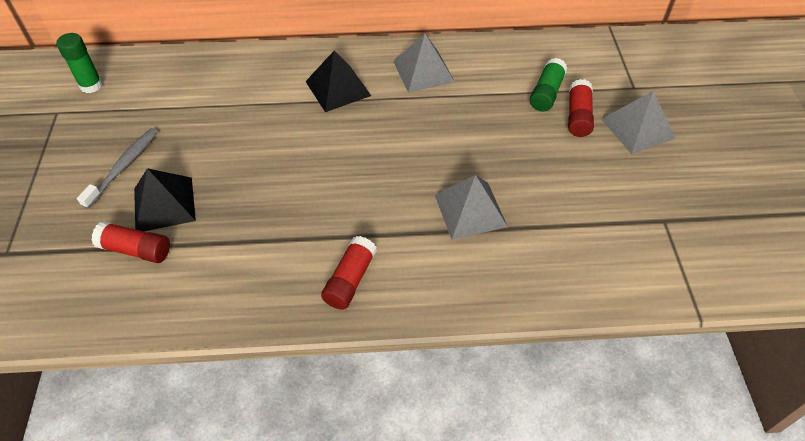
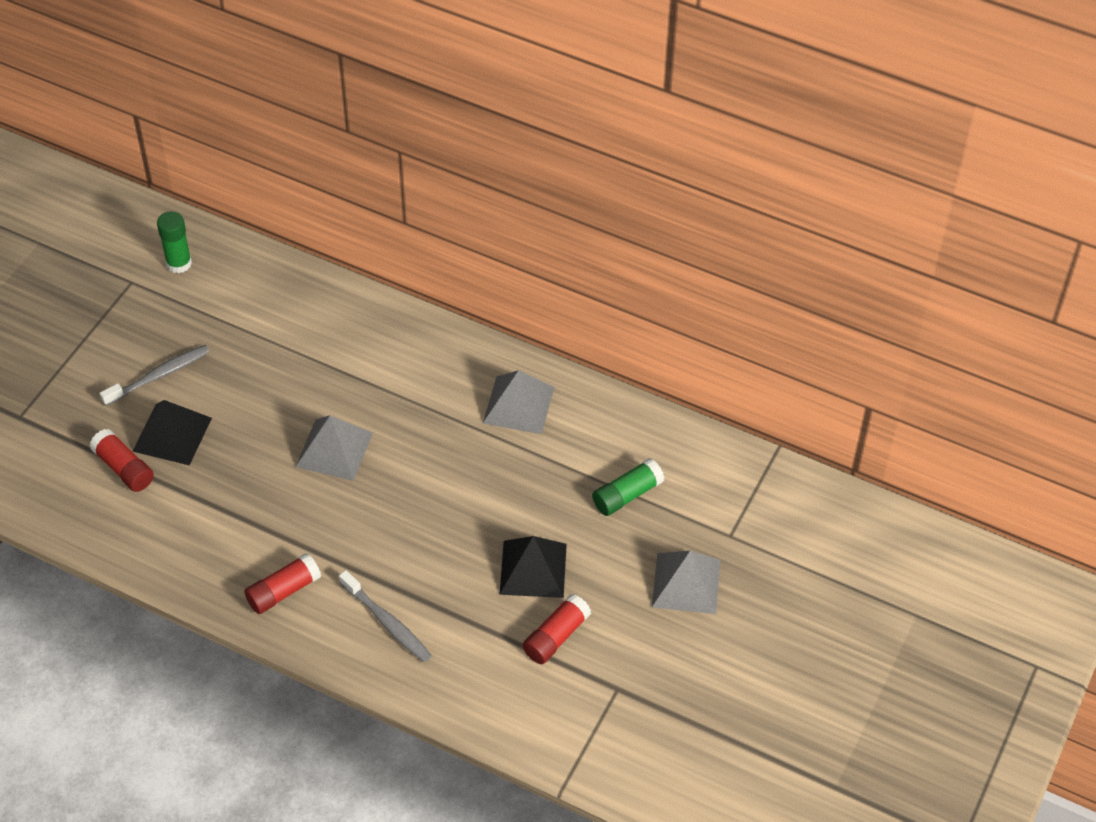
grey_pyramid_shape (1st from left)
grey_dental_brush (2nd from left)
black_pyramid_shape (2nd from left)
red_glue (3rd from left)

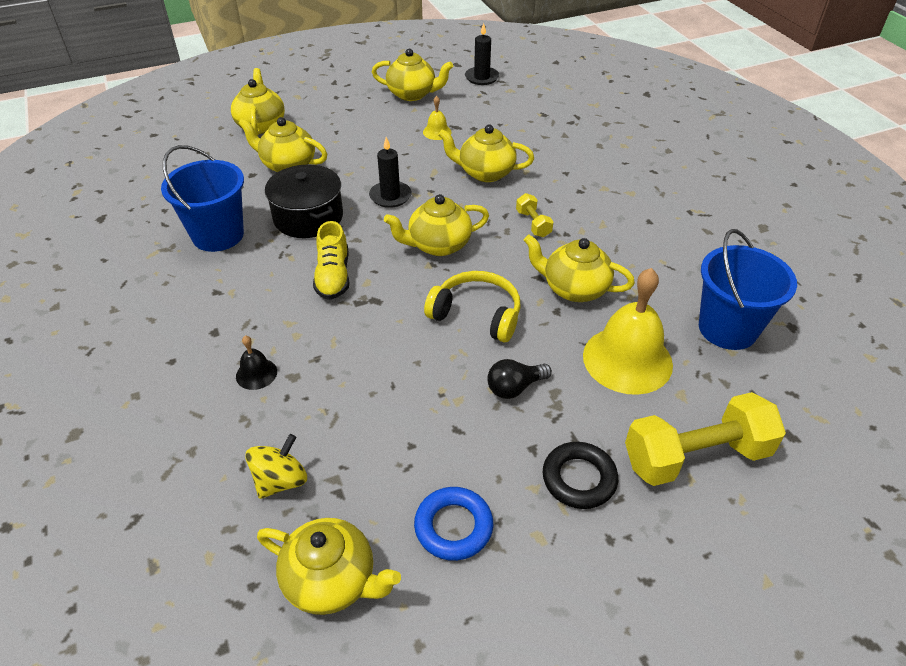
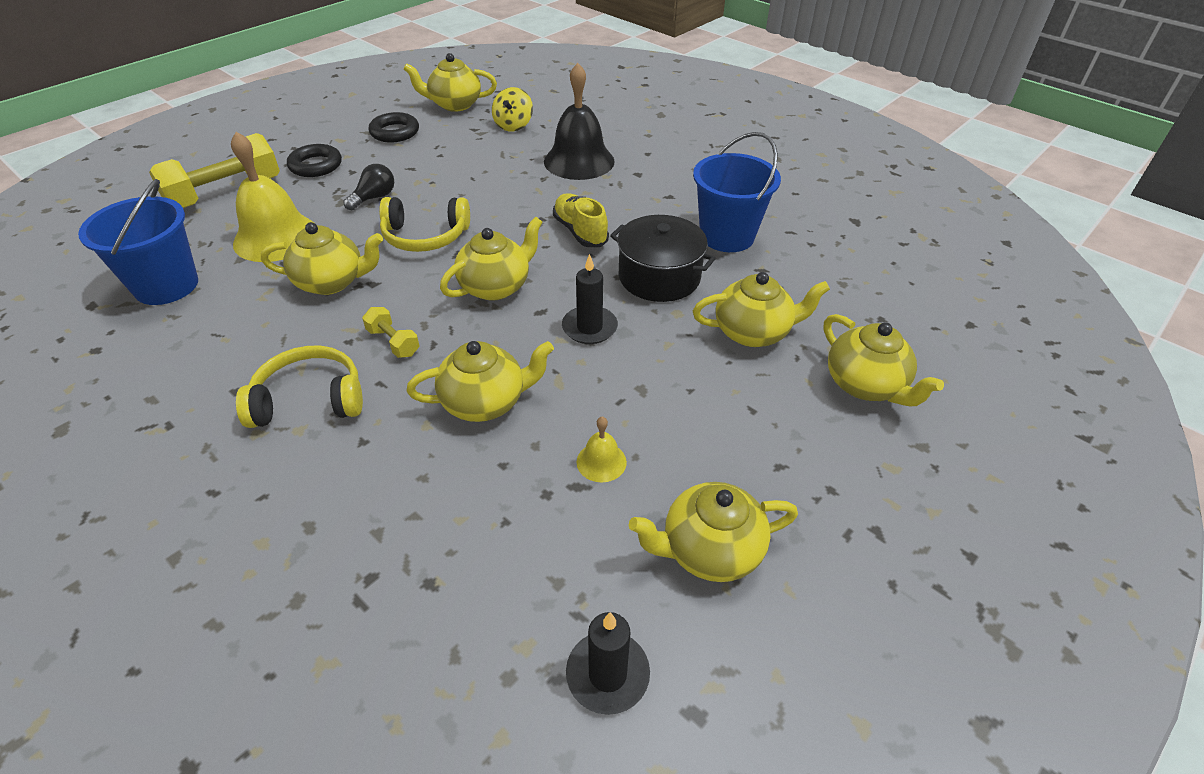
yellow_headphones (1st from left)
black_torus (2nd from left)
black_hand_bell

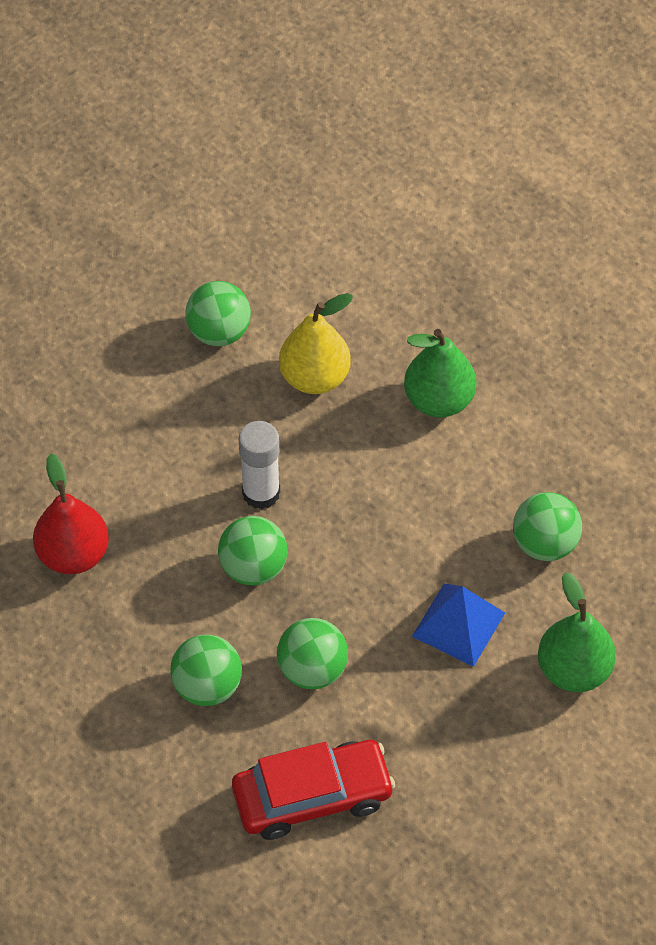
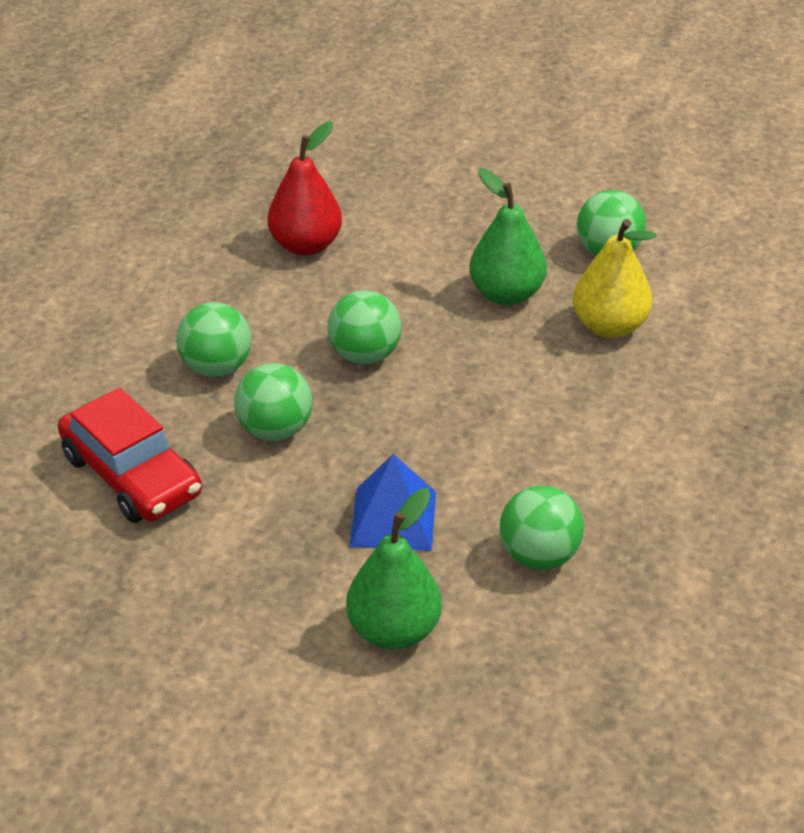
leaf-green_pear (2nd from left)
white_glue

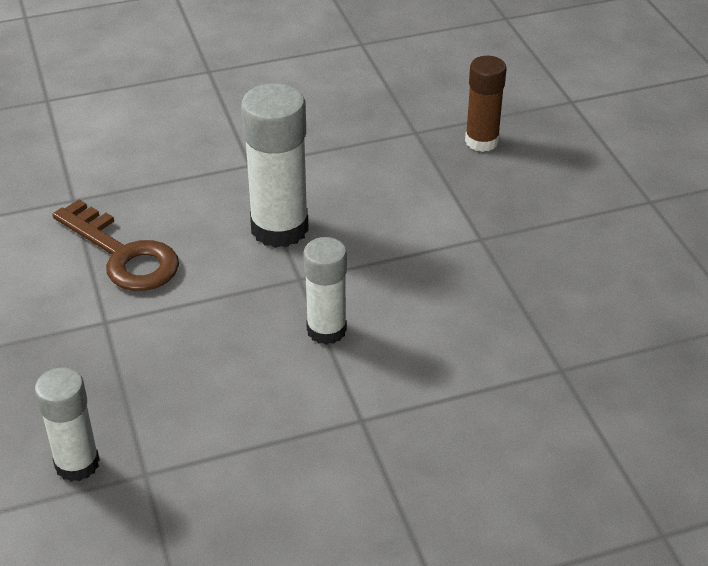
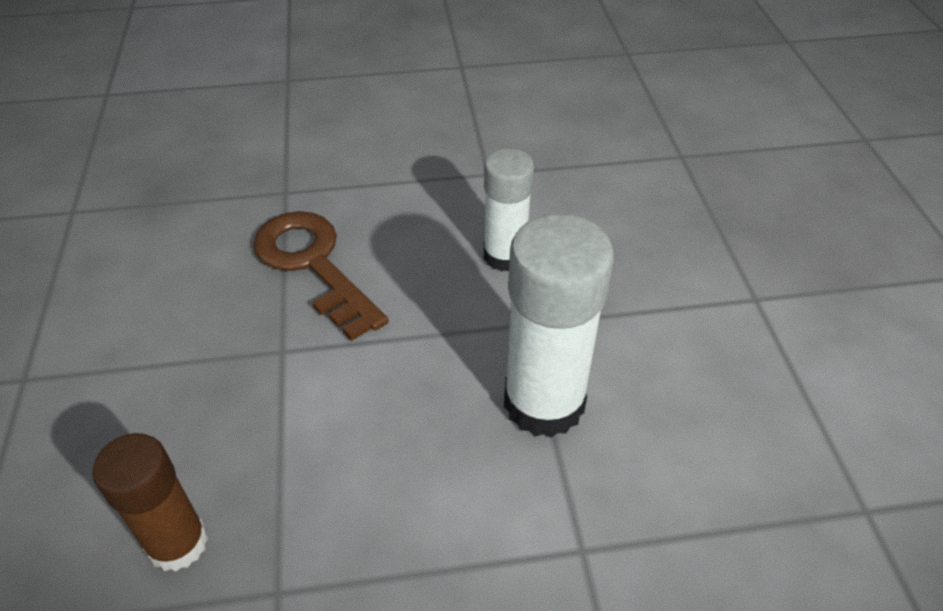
russet_key
white_glue (1st from left in the first image)

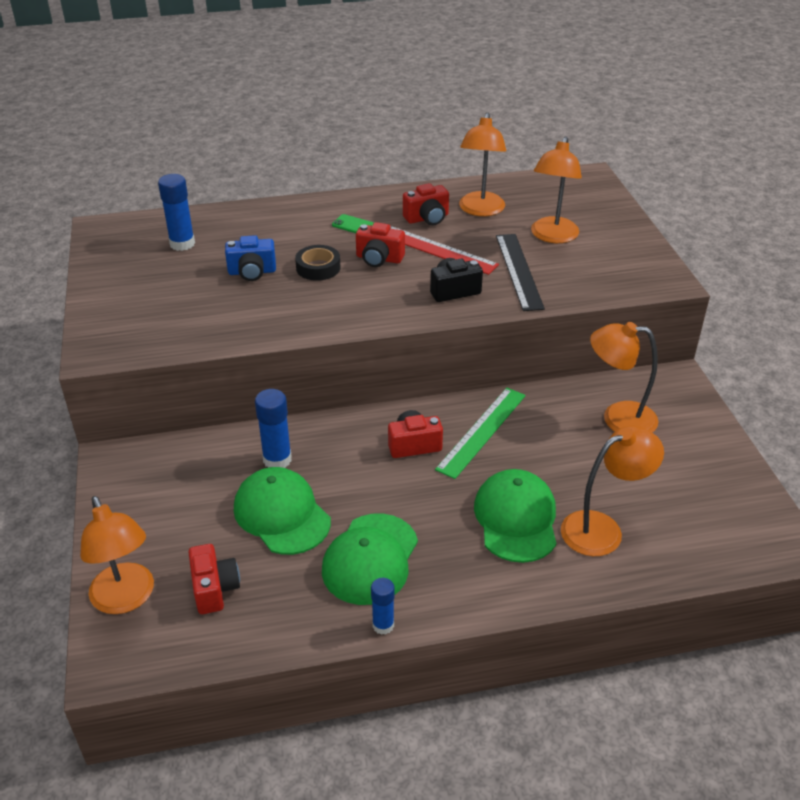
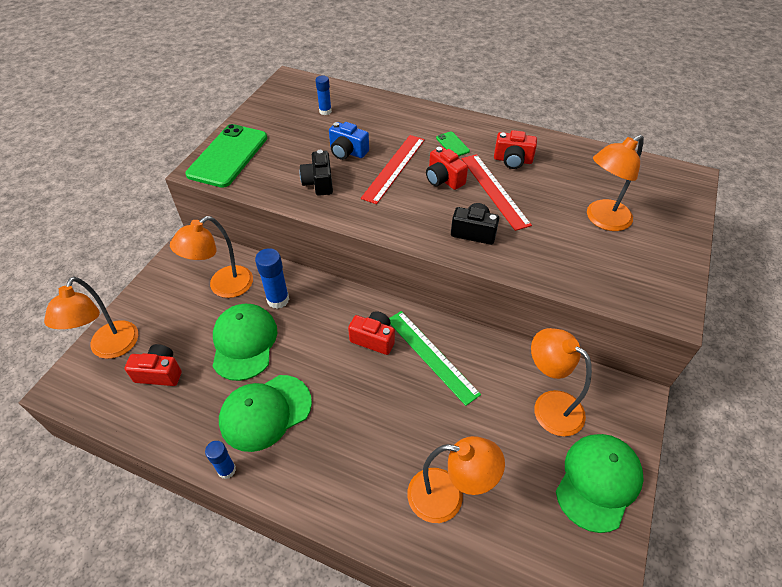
red_photo_camera (1st from left)
orange_lamp (2nd from left)
leaf-green_mobile_phone (1st from left)
black_photo_camera (1st from left)
royal_blue_glue (3rd from left)
red_measuring_stick (1st from left)
leaf-green_measuring_stick
leaf-green_baseball_cap (3rd from left)
black_measuring_stick

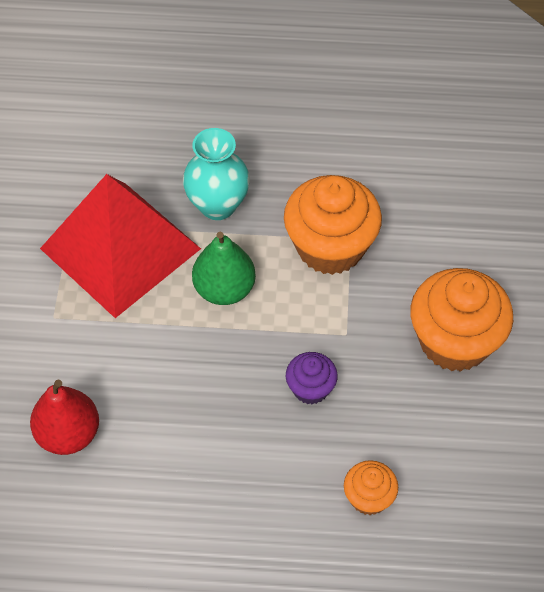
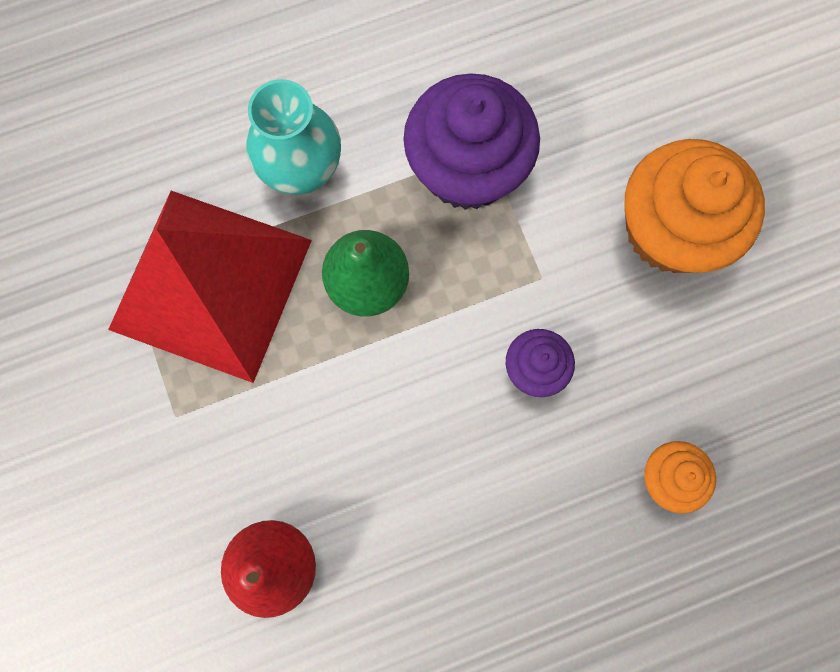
purple_fairy_cake (1st from left)

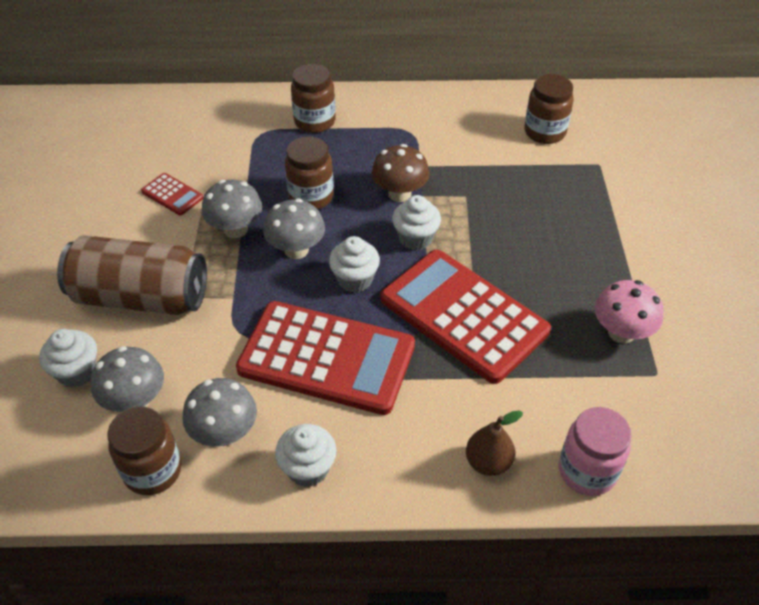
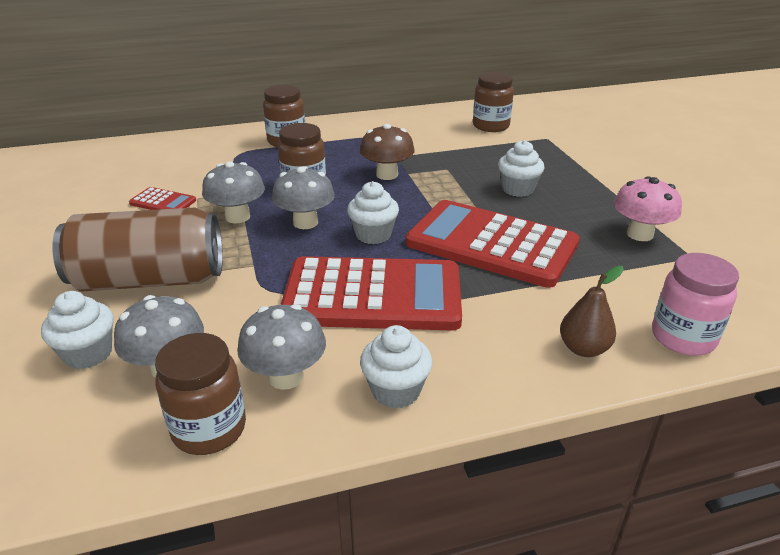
white_fairy_cake (4th from left)

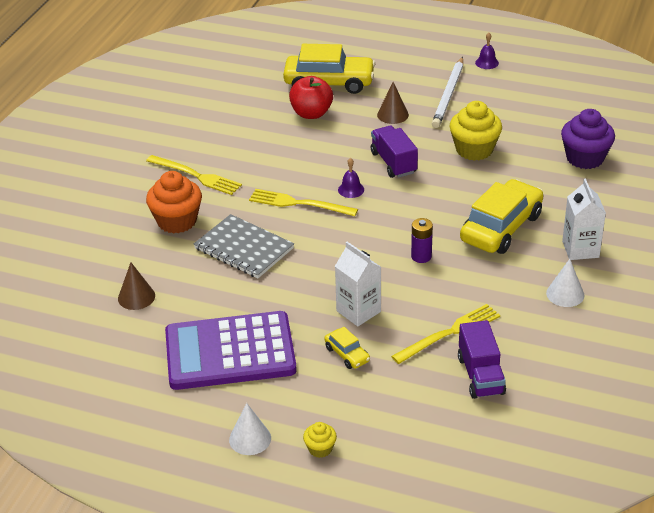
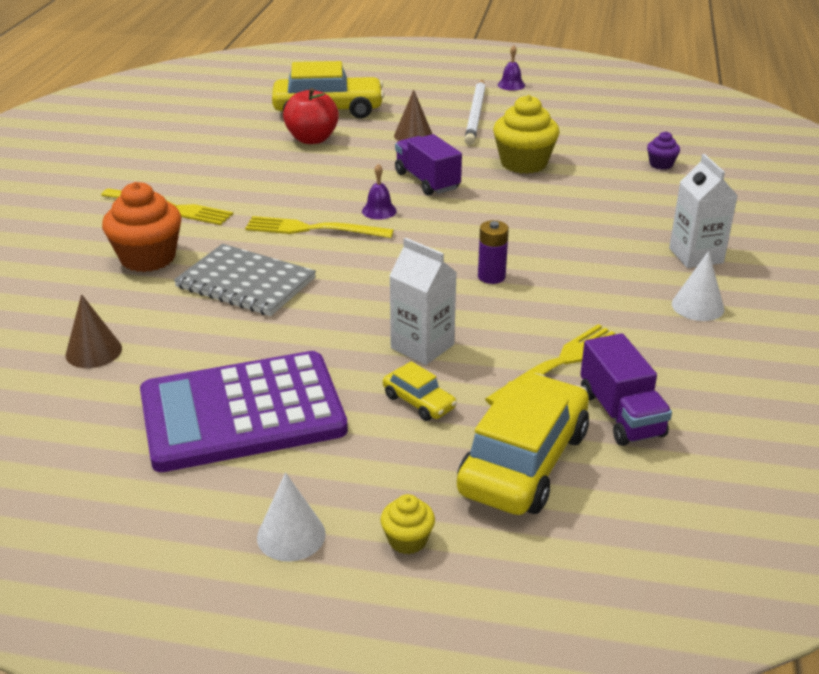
yellow_toy_car (3rd from left)
purple_fairy_cake

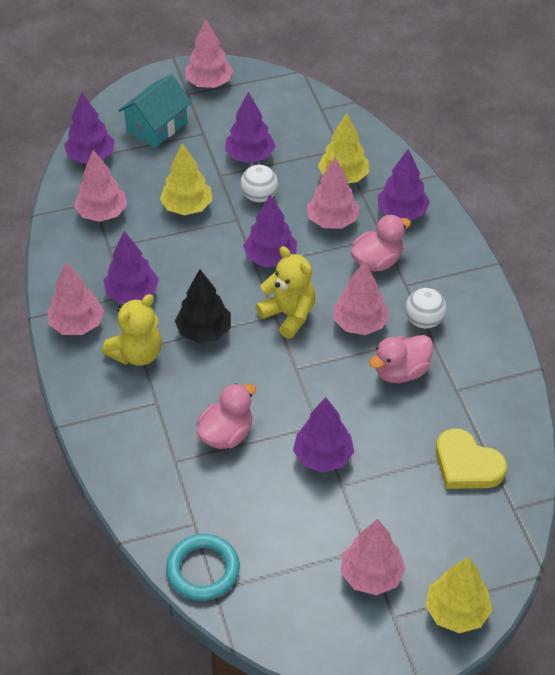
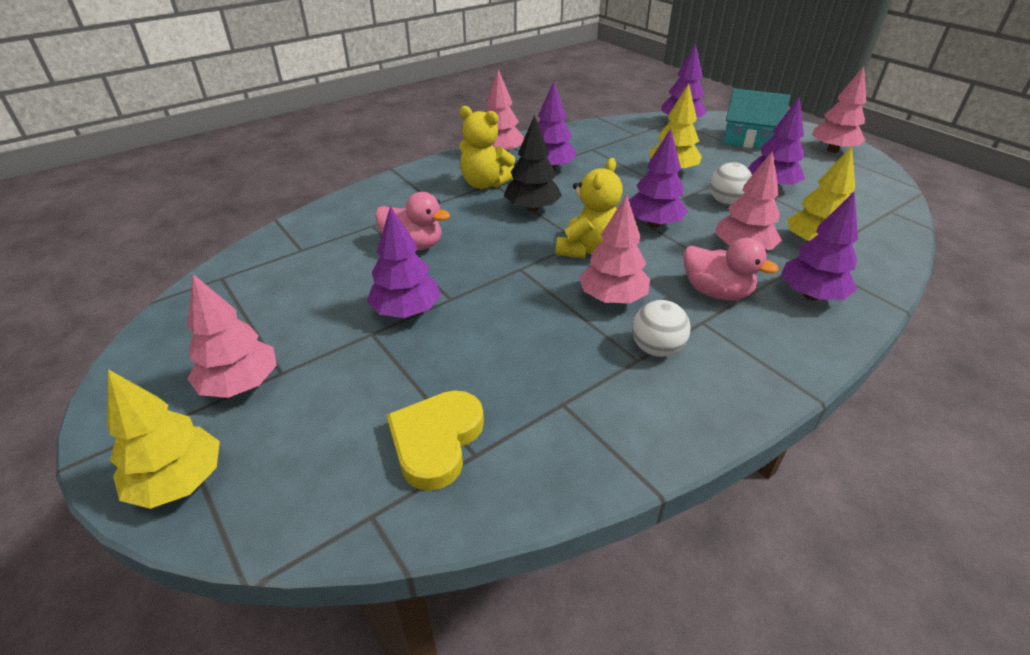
rosy_fir_tree (2nd from left in the first image)
turquoise_torus
rosy_toy_duck (3rd from left in the first image)

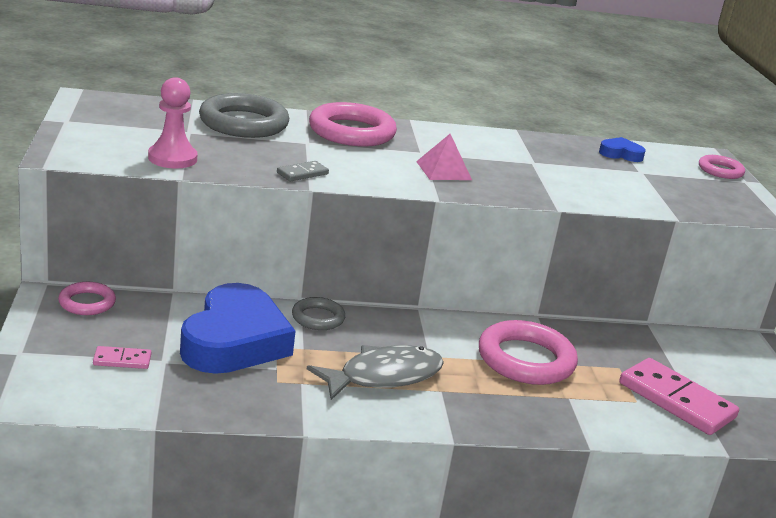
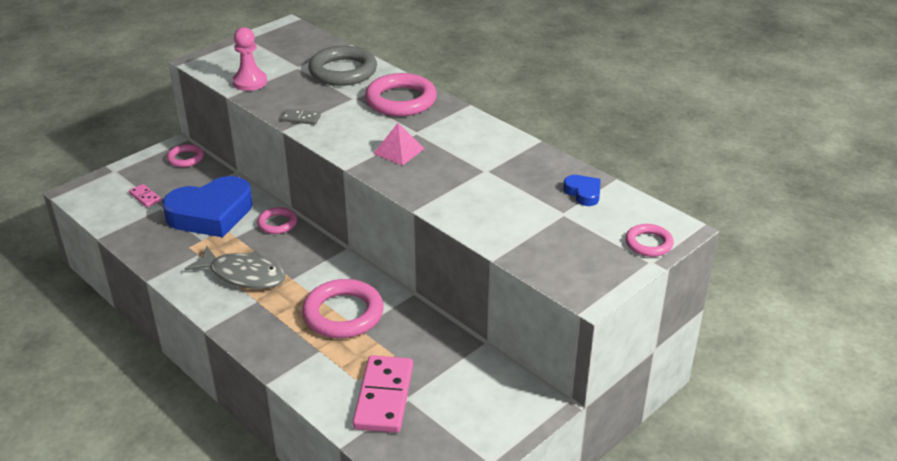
rosy_torus (2nd from left)

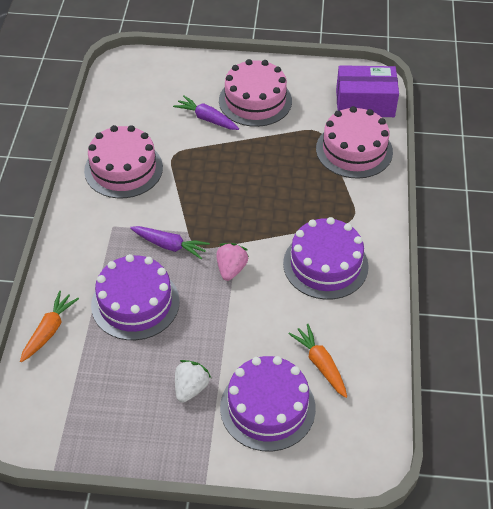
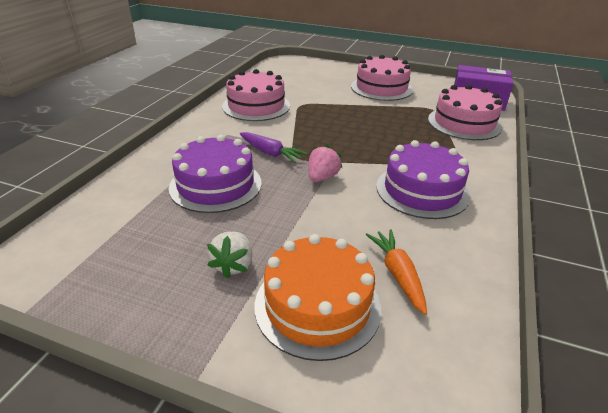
white_strawberry
orange_cake
orange_toy_carrot (1st from left in the first image)
purple_toy_carrot (2nd from left in the first image)

